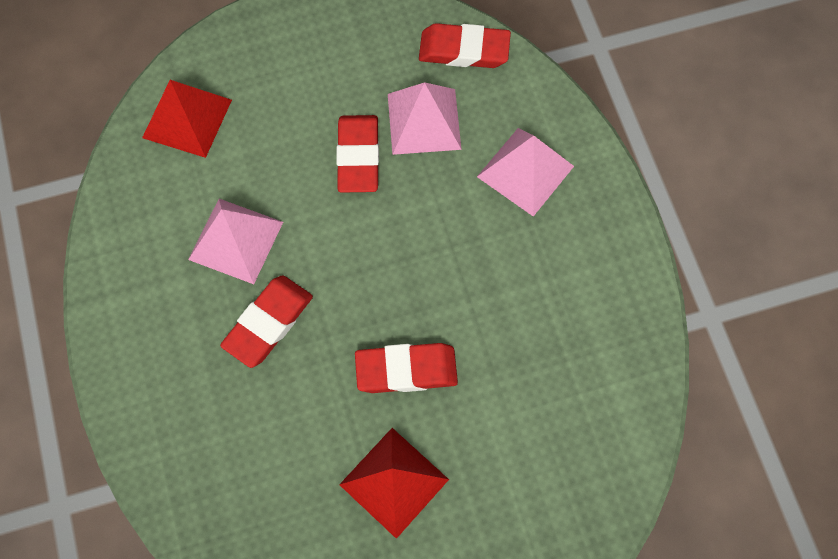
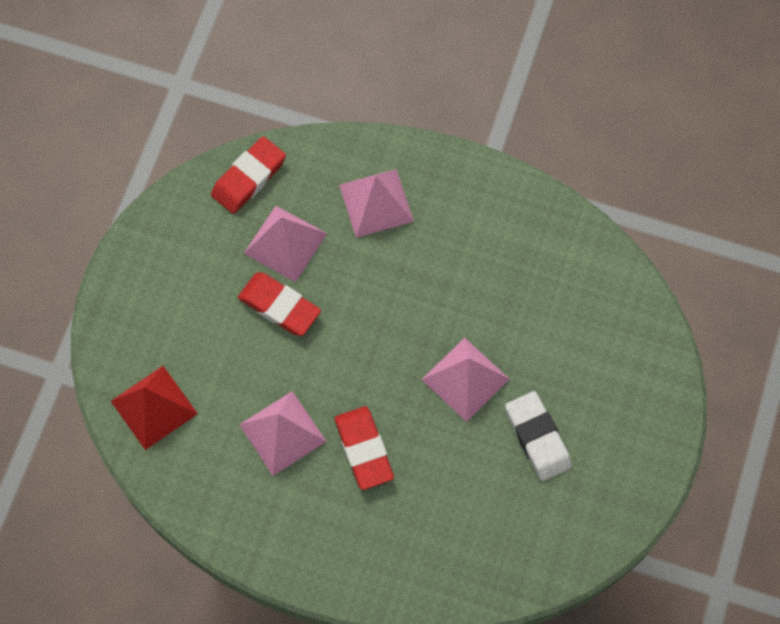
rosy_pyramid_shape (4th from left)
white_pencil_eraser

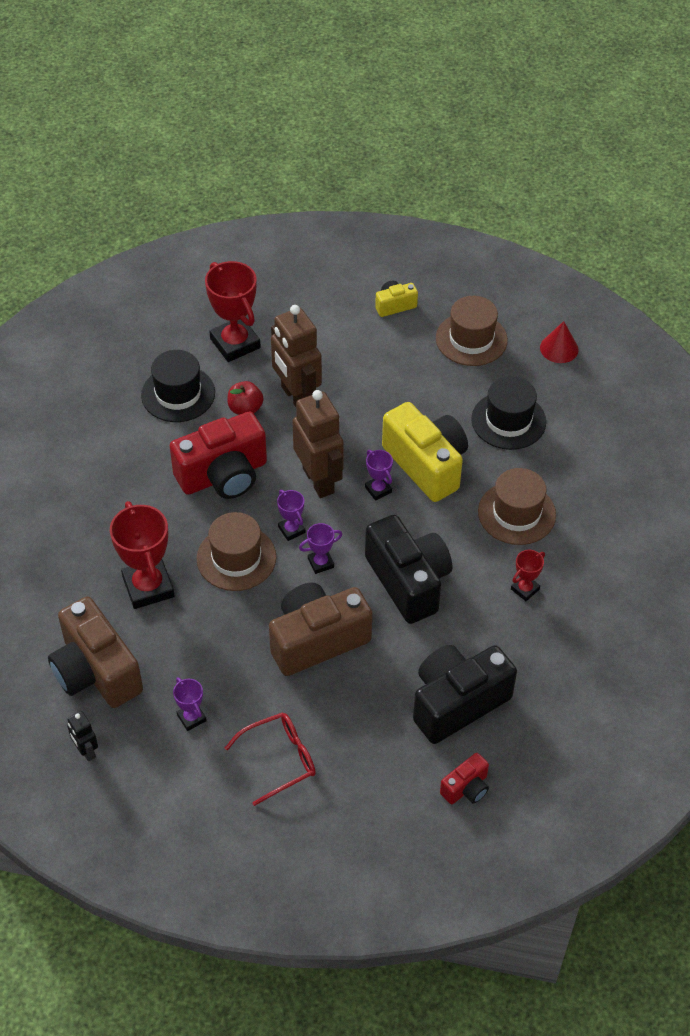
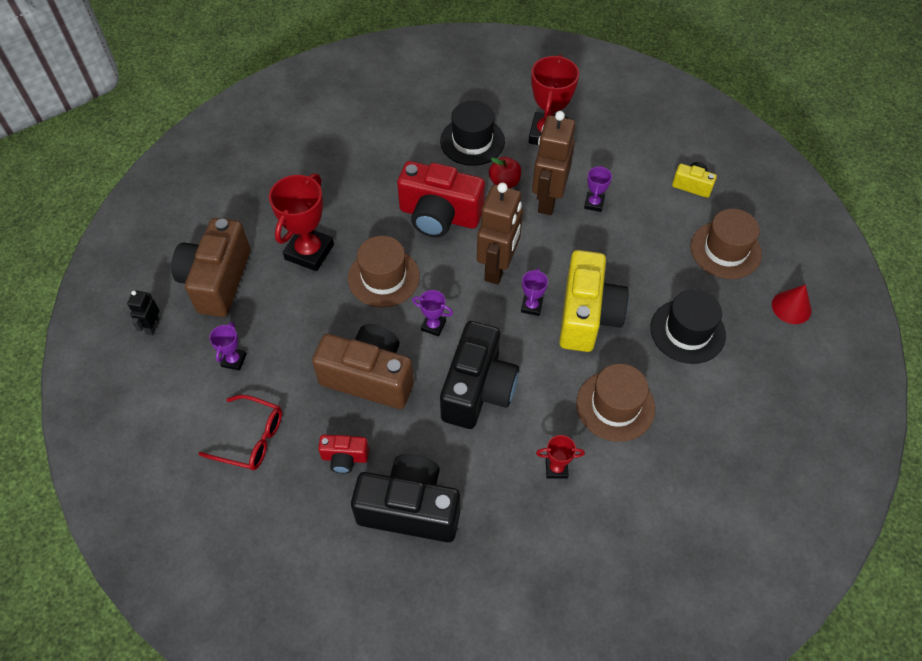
red_photo_camera (1st from left)
purple_trophy (4th from left)

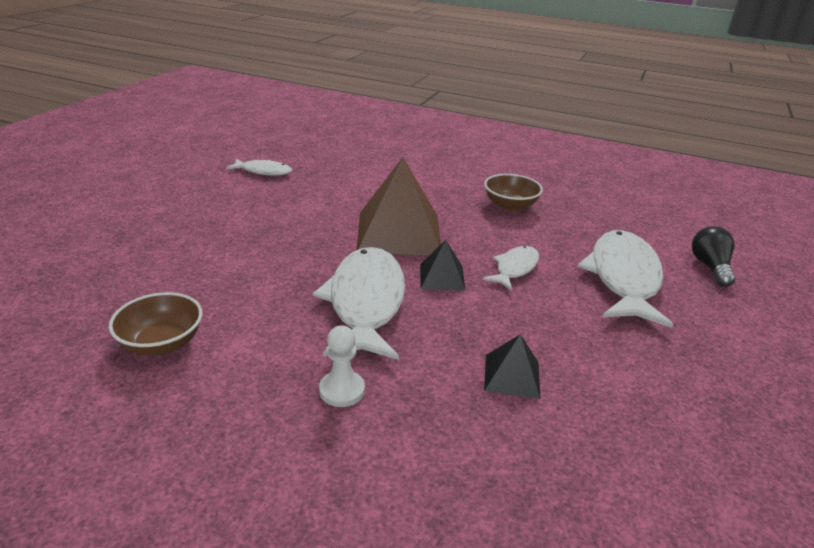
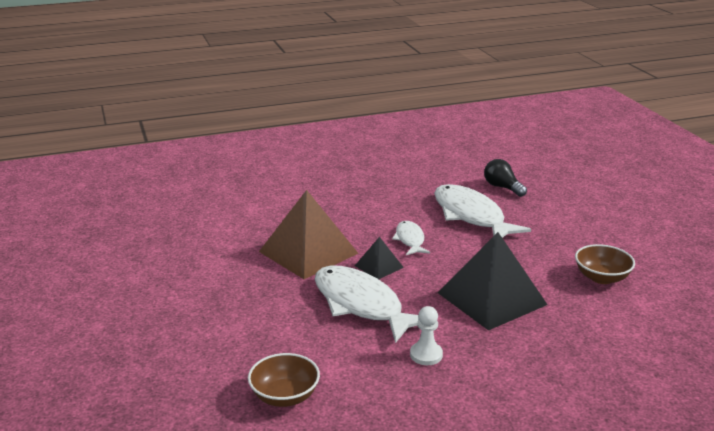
black_pyramid_shape (2nd from left)
russet_deep_dish (2nd from left)
white_toy_fish (1st from left in the first image)

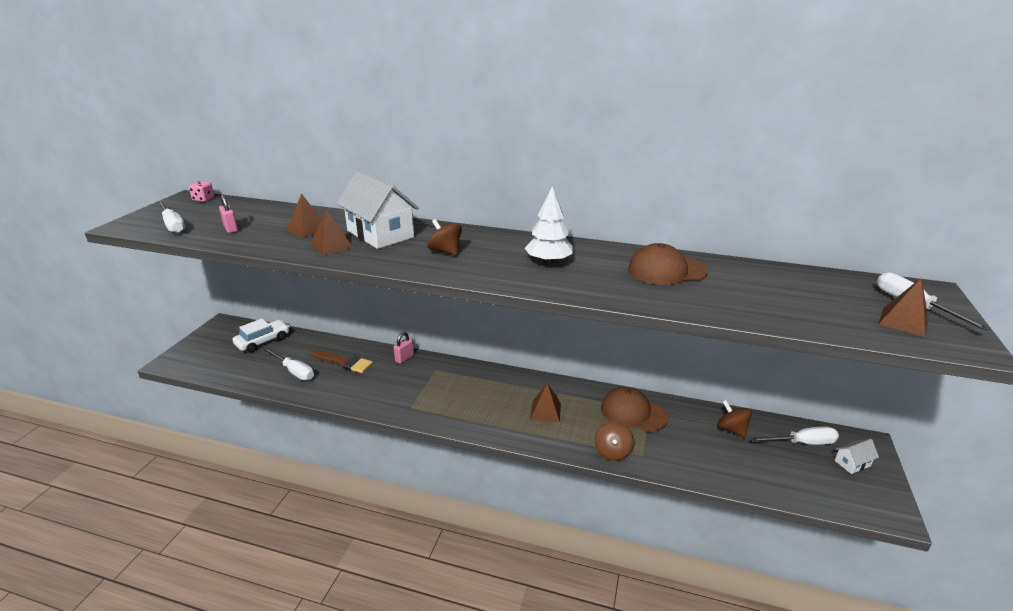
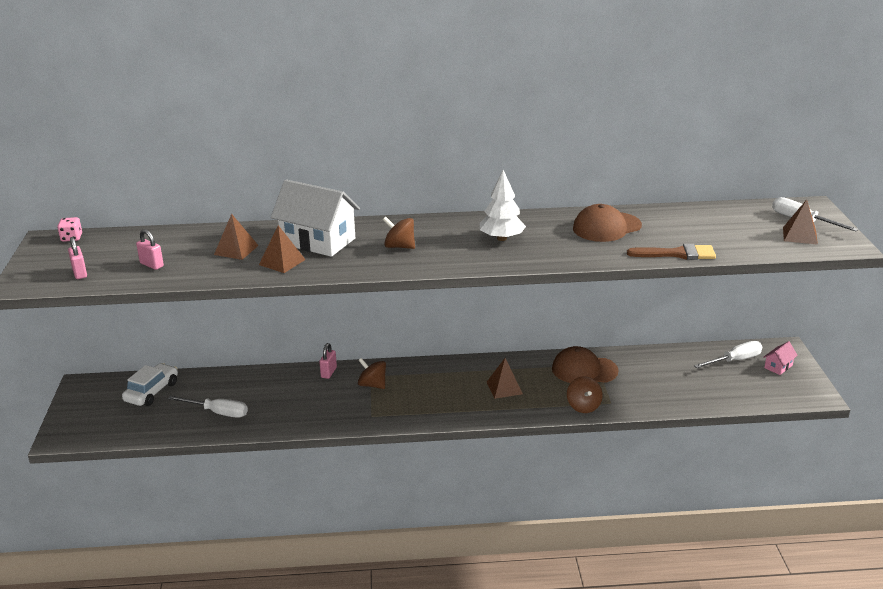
rosy_lock (1st from left)
russet_whirligig (1st from left)
russet_brush
rosy_house

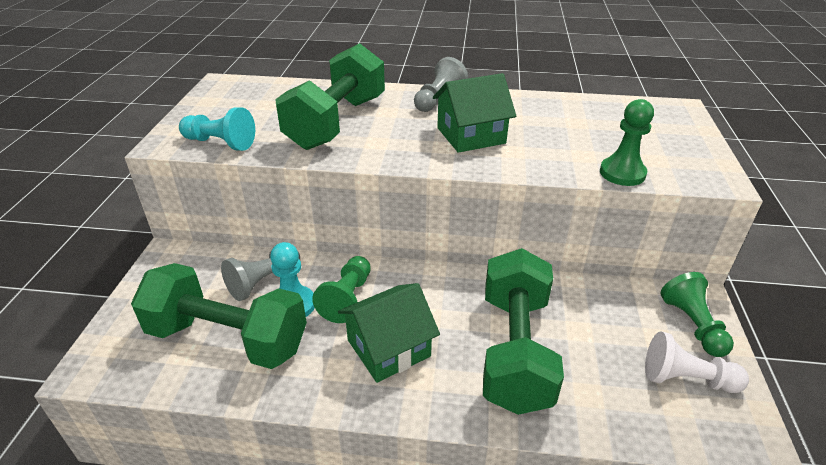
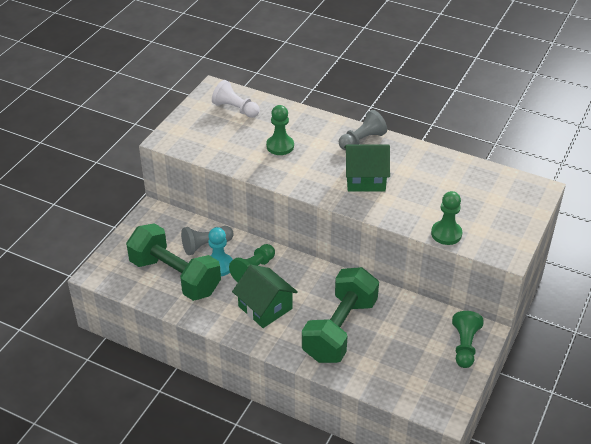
white_chess_pawn
leaf-green_house (1st from left)
leaf-green_chess_pawn (2nd from left)
turquoise_chess_pawn (1st from left in the first image)

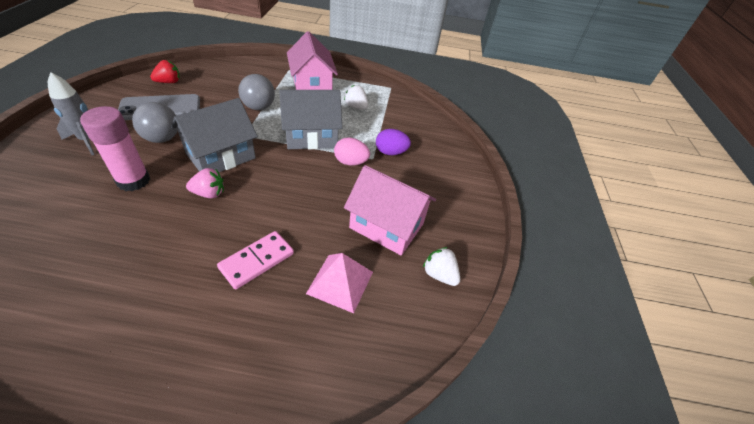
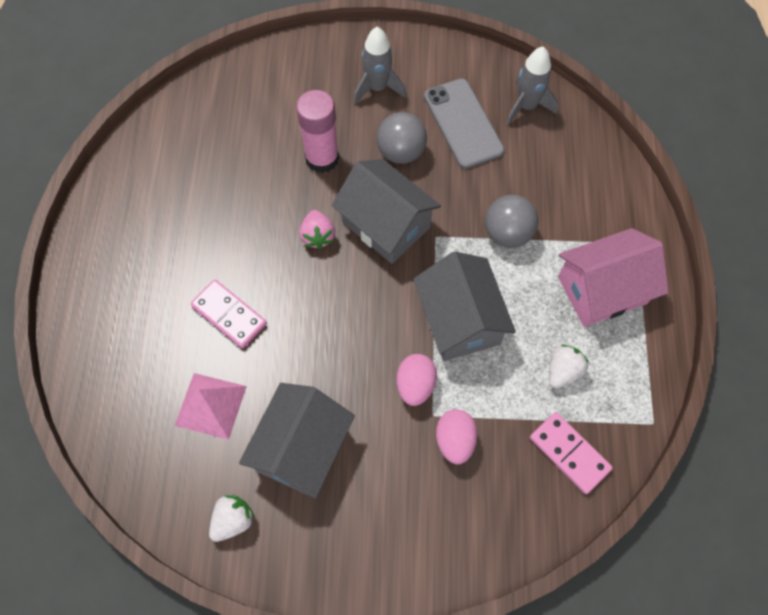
grey_house (1st from left)
rosy_egg (2nd from left)
grey_rocket (2nd from left)
rosy_domino_piece (2nd from left)

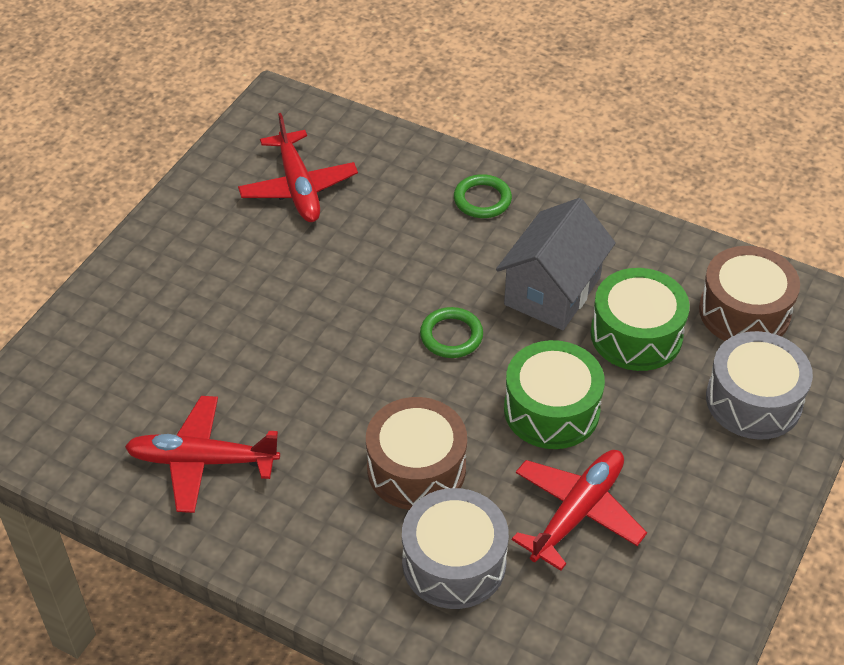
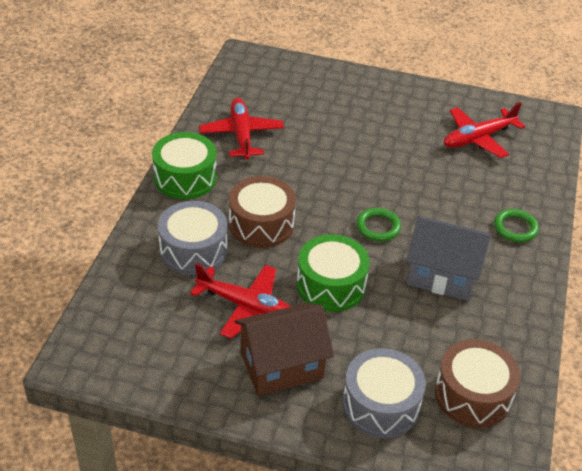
leaf-green_snare_drum (1st from left)
russet_house

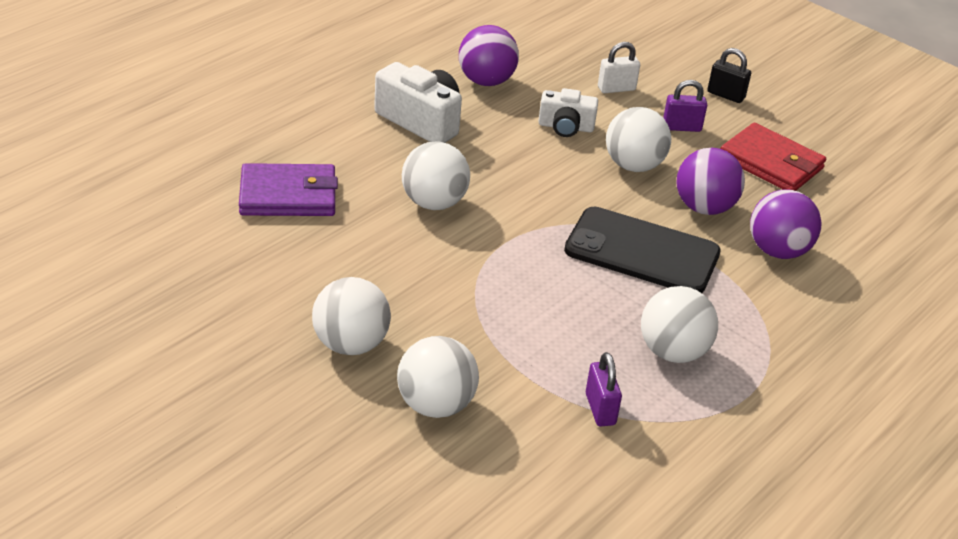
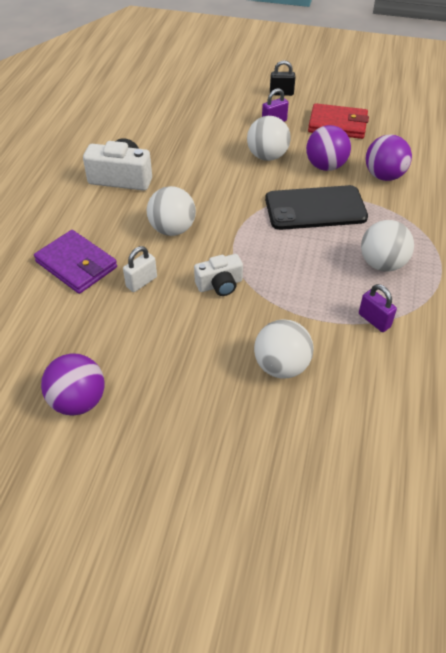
purple_card_wallet
purple_sphere (1st from left)
white_lock
white_photo_camera (2nd from left)
white_sphere (1st from left in the first image)

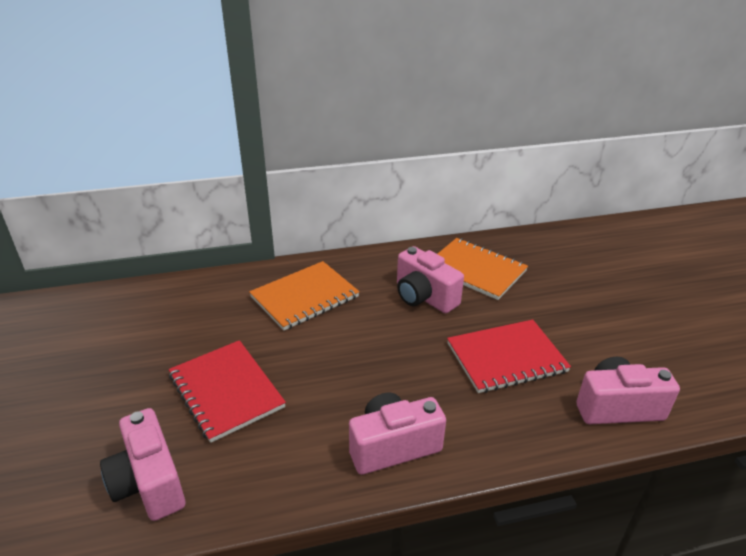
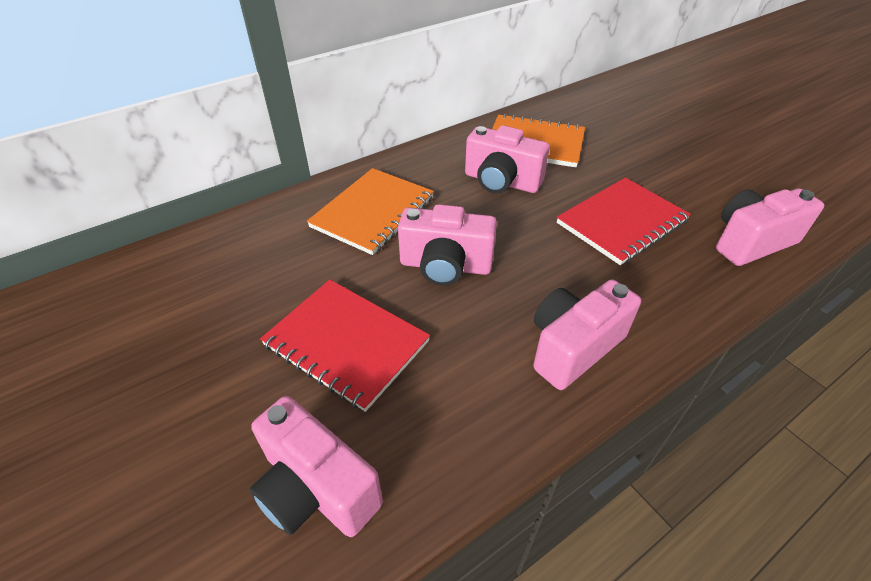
rosy_photo_camera (2nd from left)

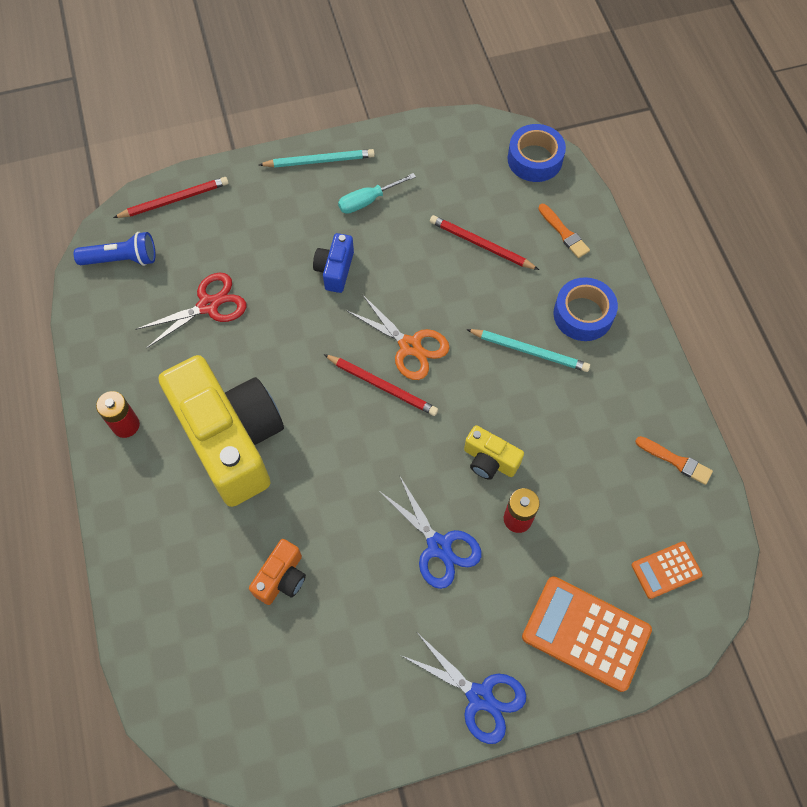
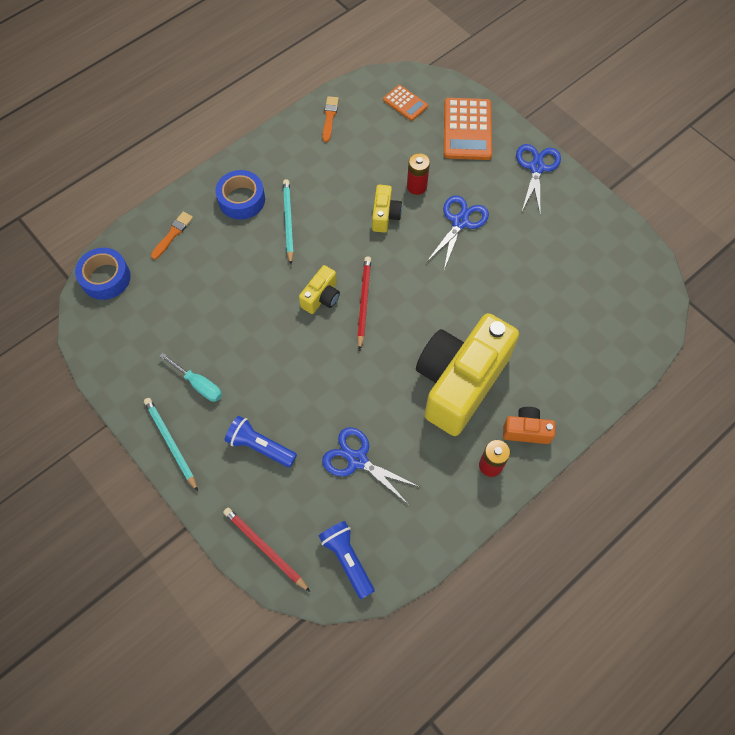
royal_blue_flashlight (1st from left)
yellow_photo_camera (1st from left)
royal_blue_pair_of_scissors (1st from left)
orange_photo_camera
royal_blue_photo_camera
red_wooden_pencil (3rd from left in the first image)

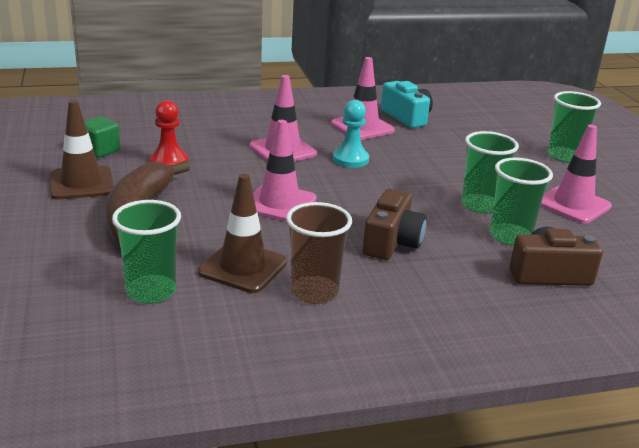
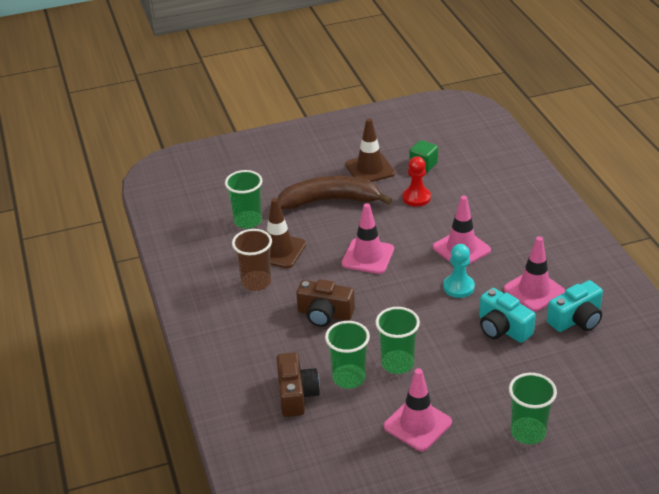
turquoise_photo_camera (1st from left)

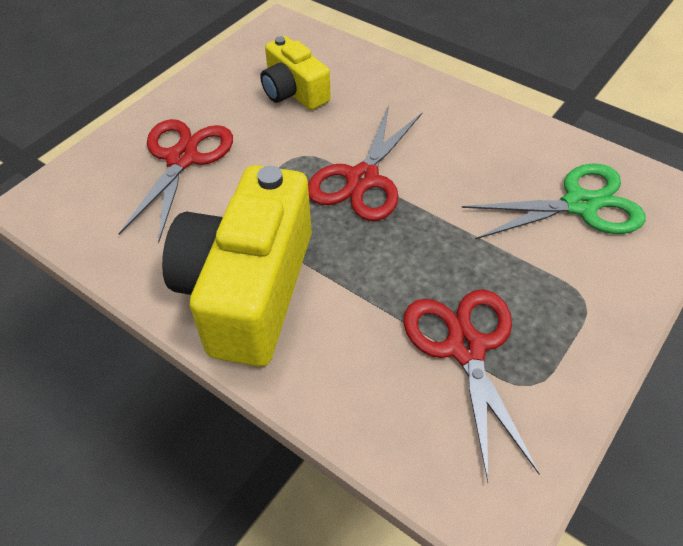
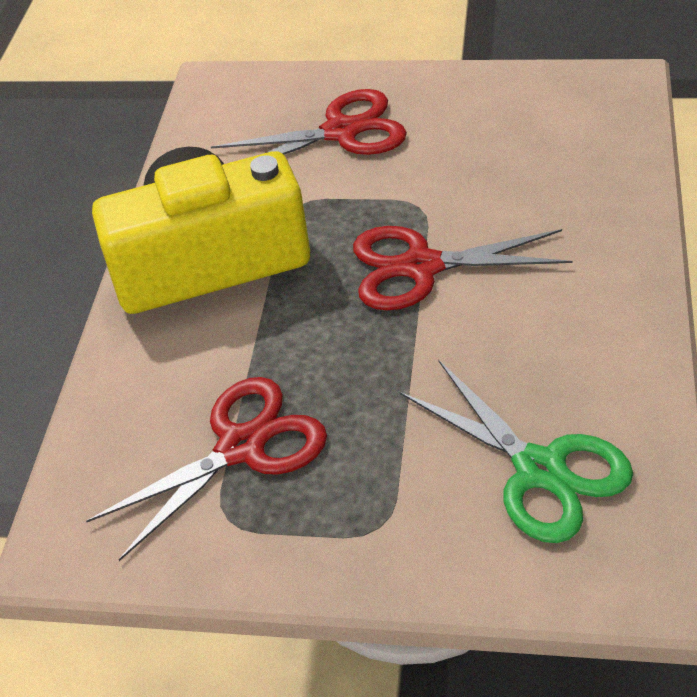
yellow_photo_camera (2nd from left in the first image)

